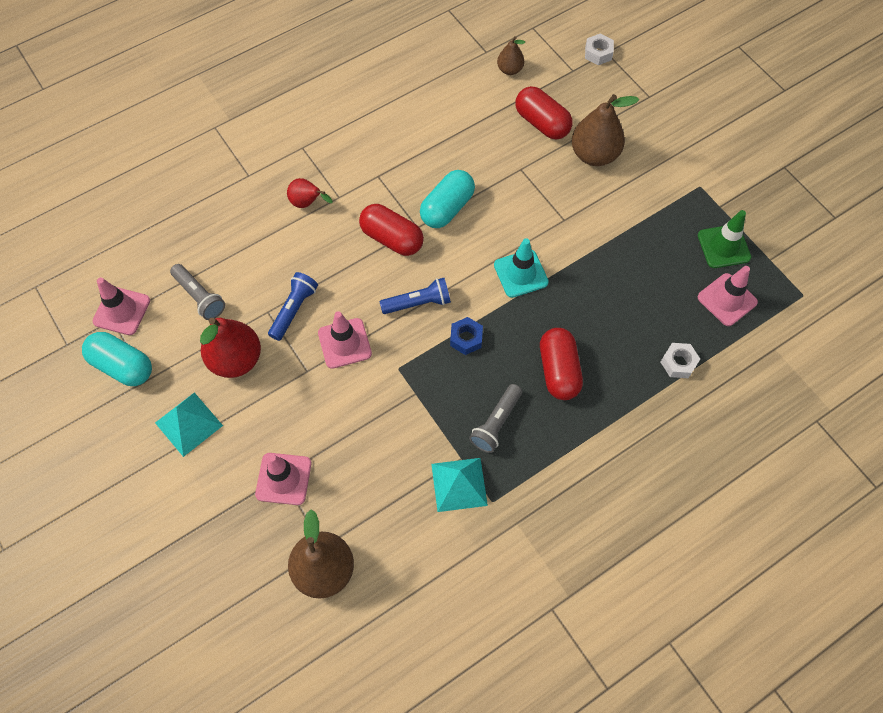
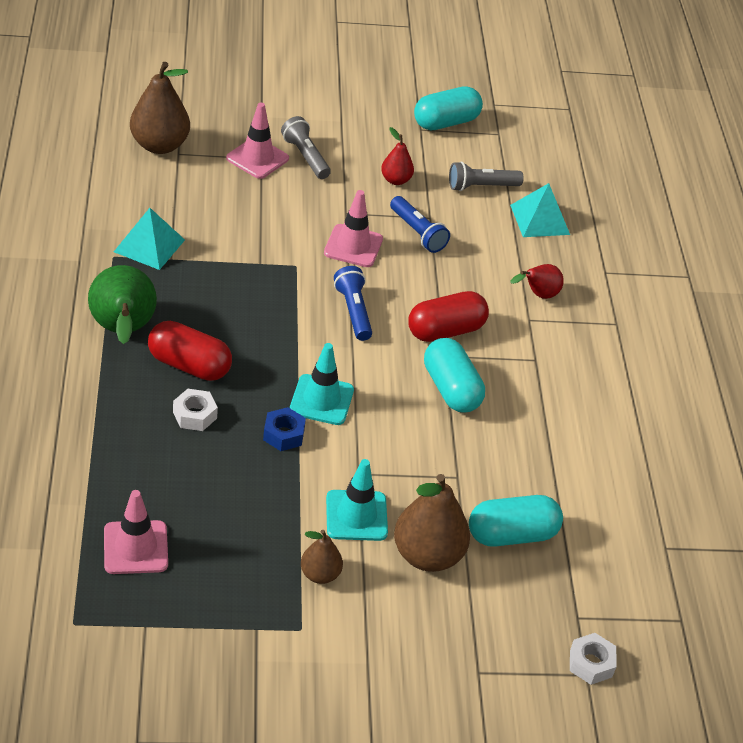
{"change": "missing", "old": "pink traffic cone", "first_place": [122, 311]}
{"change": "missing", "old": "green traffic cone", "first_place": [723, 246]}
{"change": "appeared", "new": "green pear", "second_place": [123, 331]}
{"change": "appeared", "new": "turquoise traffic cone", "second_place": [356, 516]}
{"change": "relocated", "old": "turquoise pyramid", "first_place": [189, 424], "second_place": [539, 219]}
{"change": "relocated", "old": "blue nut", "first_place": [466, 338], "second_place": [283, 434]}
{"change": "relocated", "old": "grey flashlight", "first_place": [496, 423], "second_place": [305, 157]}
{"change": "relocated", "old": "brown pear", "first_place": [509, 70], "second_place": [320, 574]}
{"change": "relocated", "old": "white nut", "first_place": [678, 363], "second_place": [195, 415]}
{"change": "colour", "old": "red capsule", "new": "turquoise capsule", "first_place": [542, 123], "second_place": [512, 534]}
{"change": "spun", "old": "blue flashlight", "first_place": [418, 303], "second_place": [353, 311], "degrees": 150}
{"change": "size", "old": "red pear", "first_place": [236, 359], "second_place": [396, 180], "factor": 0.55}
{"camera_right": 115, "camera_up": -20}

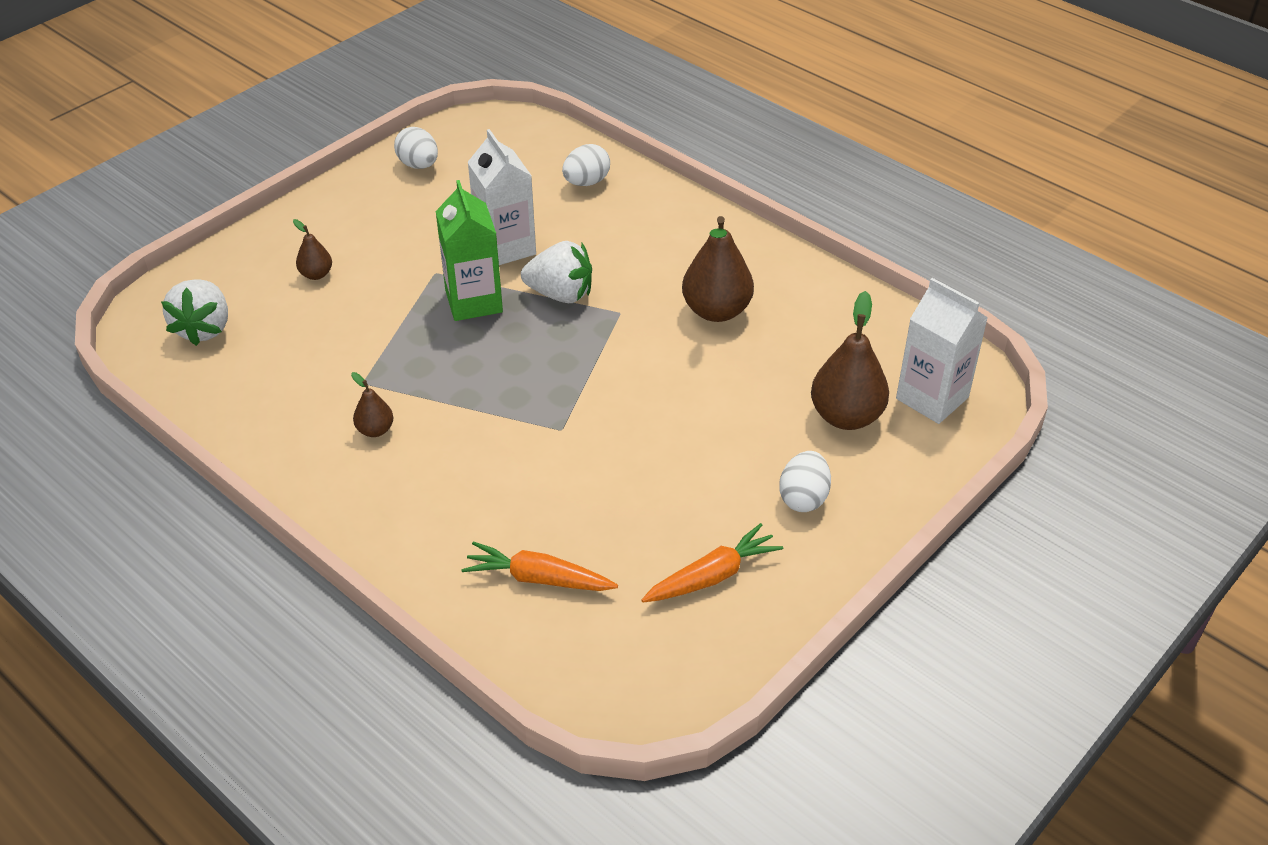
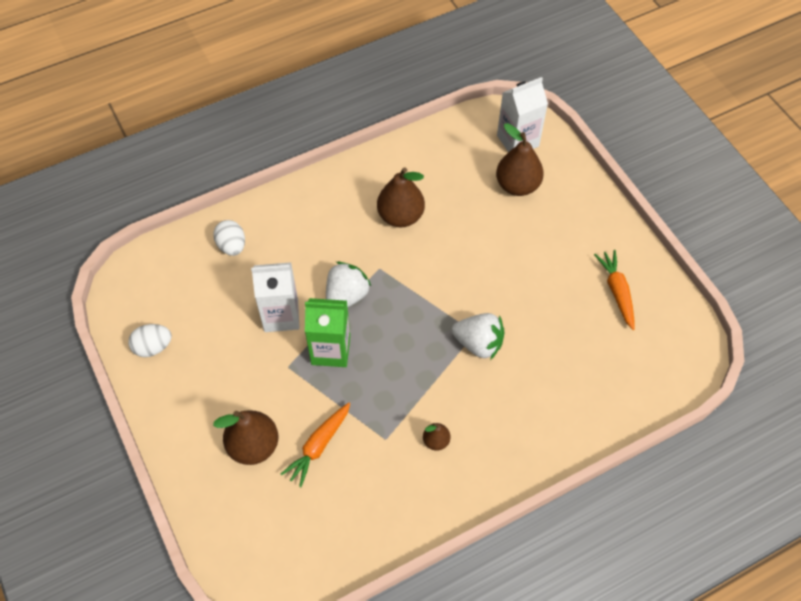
{"change": "missing", "old": "white egg", "first_place": [803, 498]}
{"change": "relocated", "old": "white strawberry", "first_place": [204, 329], "second_place": [478, 343]}
{"change": "relocated", "old": "orange carrot", "first_place": [538, 578], "second_place": [318, 446]}
{"change": "size", "old": "brown pear", "first_place": [316, 274], "second_place": [253, 446], "factor": 1.95}
{"camera_right": -70, "camera_up": 15}

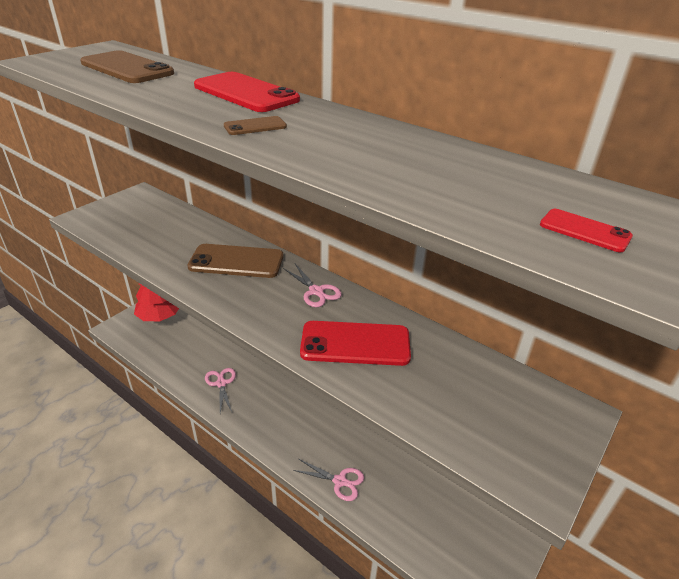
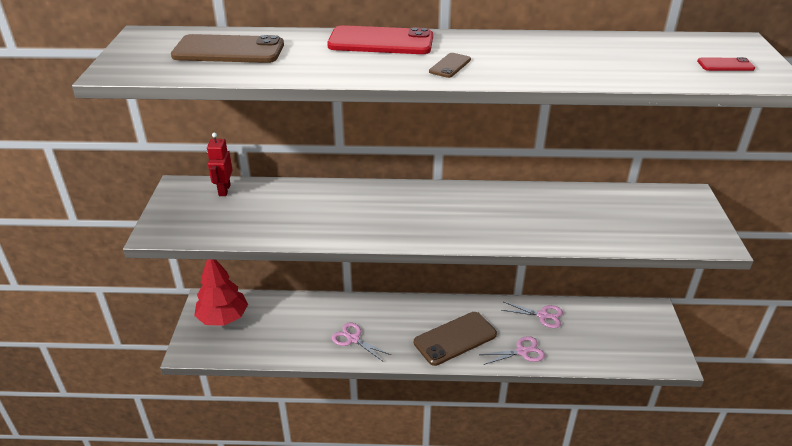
{"change": "missing", "old": "red phone", "first_place": [355, 344]}
{"change": "appeared", "new": "red robot", "second_place": [224, 190]}
{"change": "relocated", "old": "brown phone", "first_place": [236, 262], "second_place": [455, 338]}
{"change": "relocated", "old": "pink scissors", "first_place": [316, 291], "second_place": [542, 315]}
{"camera_right": -35, "camera_up": 0}

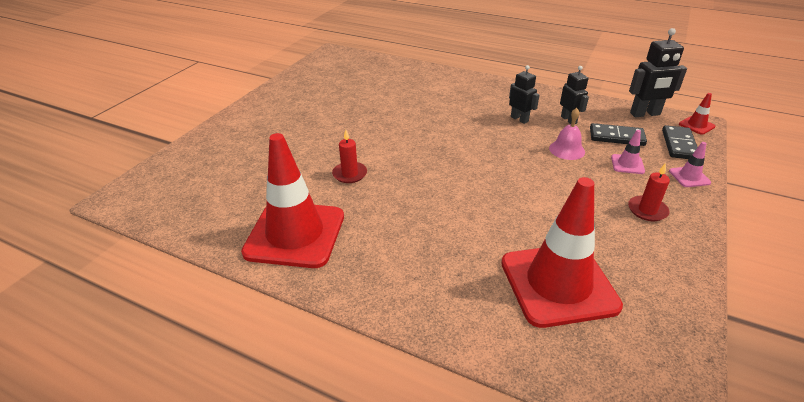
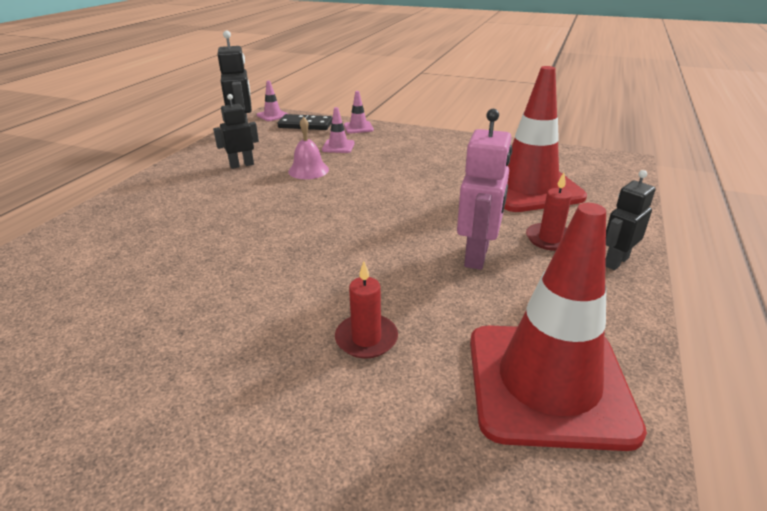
{"change": "missing", "old": "black domino", "first_place": [616, 137]}
{"change": "appeared", "new": "pink robot", "second_place": [477, 256]}
{"change": "relocated", "old": "black robot", "first_place": [519, 119], "second_place": [615, 261]}
{"change": "relocated", "old": "red candle", "first_place": [647, 210], "second_place": [550, 239]}
{"change": "colour", "old": "red traffic cone", "new": "pink traffic cone", "first_place": [696, 125], "second_place": [272, 115]}
{"camera_right": -95, "camera_up": -5}

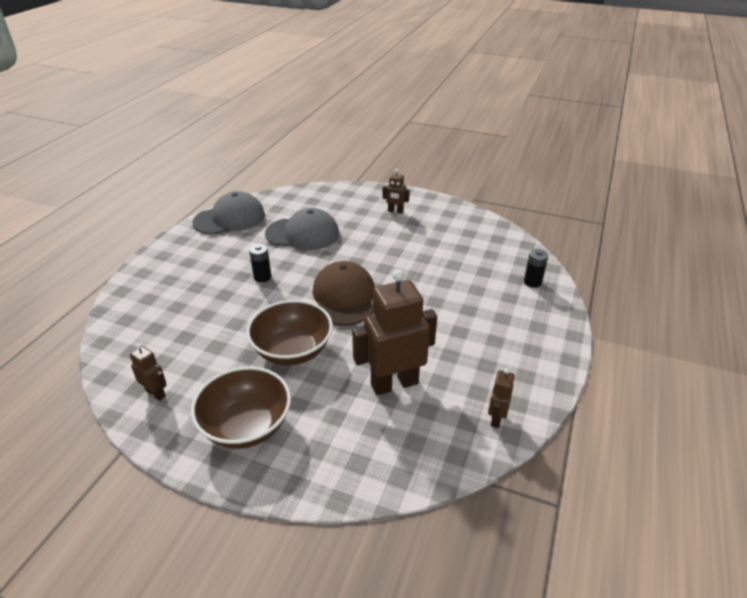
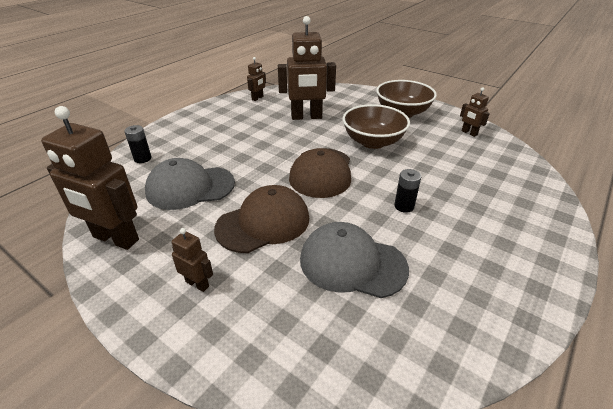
{"change": "appeared", "new": "brown robot", "second_place": [115, 239]}
{"change": "appeared", "new": "brown cap", "second_place": [263, 223]}
{"change": "relocated", "old": "grey cap", "first_place": [230, 218], "second_place": [190, 187]}
{"camera_right": -165, "camera_up": 0}

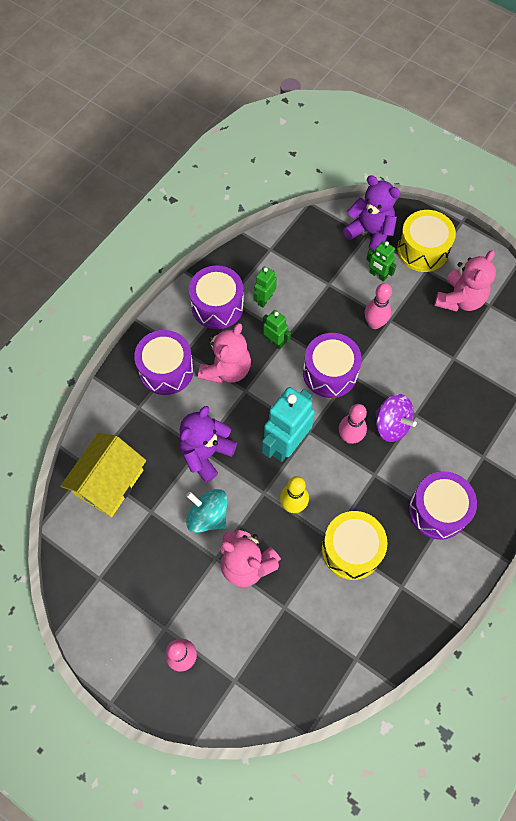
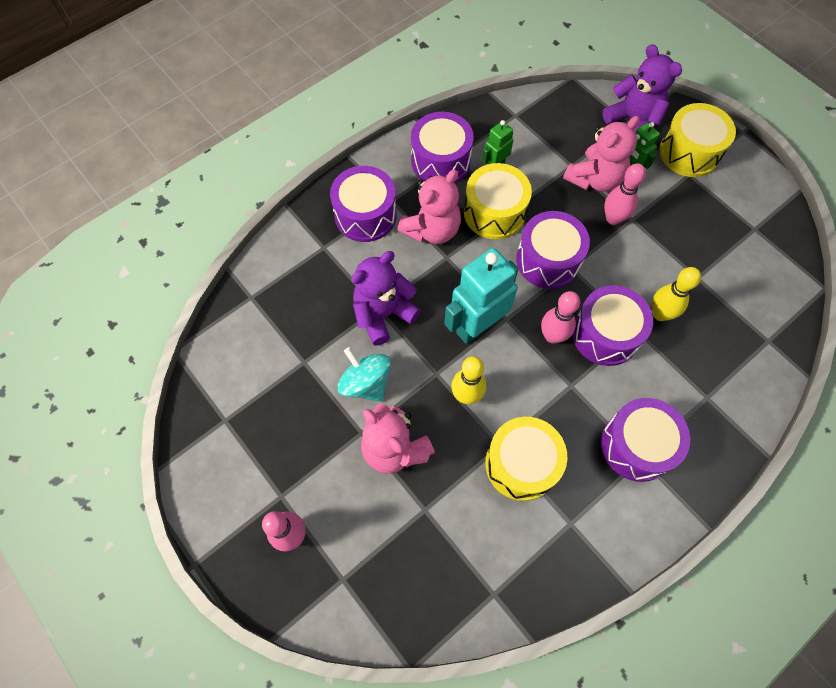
{"change": "missing", "old": "yellow house", "first_place": [109, 482]}
{"change": "appeared", "new": "yellow bowling pin", "second_place": [660, 314]}
{"change": "relocated", "old": "pink teddy bear", "first_place": [459, 299], "second_place": [594, 179]}
{"change": "exchanged", "old": "green robot", "new": "yellow drum", "first_place": [275, 341], "second_place": [494, 212]}
{"change": "exchanged", "old": "purple spinning top", "new": "purple drum", "first_place": [391, 425], "second_place": [605, 334]}
{"camera_right": 15, "camera_up": 0}

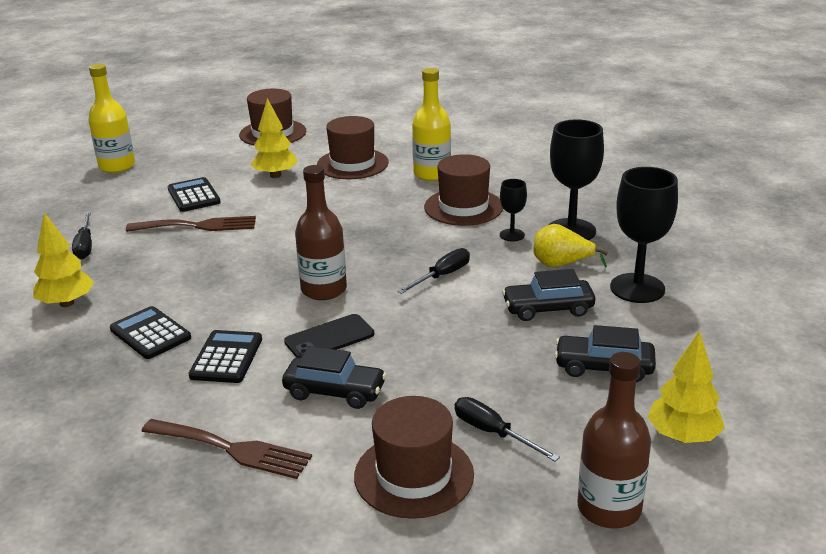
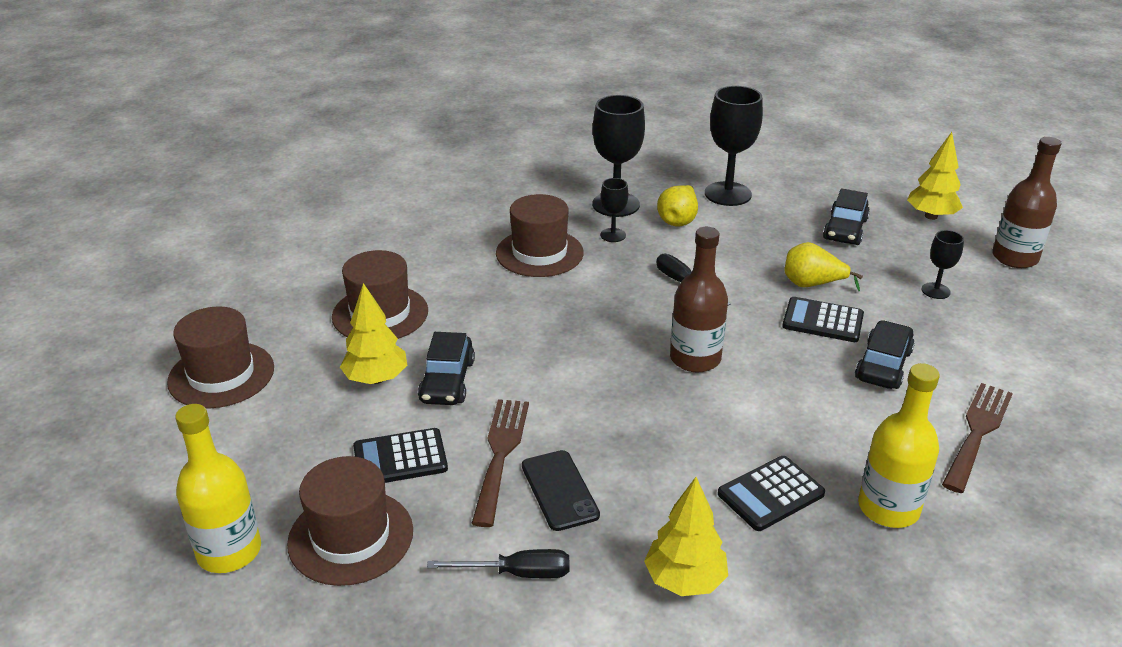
{"change": "appeared", "new": "yellow pear", "second_place": [812, 285]}
{"change": "relocated", "old": "black calculator", "first_place": [226, 358], "second_place": [823, 321]}
{"change": "relocated", "old": "black phone", "first_place": [329, 338], "second_place": [559, 490]}
{"change": "relocated", "old": "brown hat", "first_place": [414, 475], "second_place": [351, 537]}
{"change": "relocated", "old": "yellow bottle", "first_place": [432, 174], "second_place": [888, 508]}
{"change": "relocated", "old": "black car", "first_place": [548, 309], "second_place": [447, 381]}
{"change": "exchanged", "old": "black screwdriver", "new": "black goblet", "first_place": [493, 433], "second_place": [935, 291]}
{"camera_right": -80, "camera_up": 5}

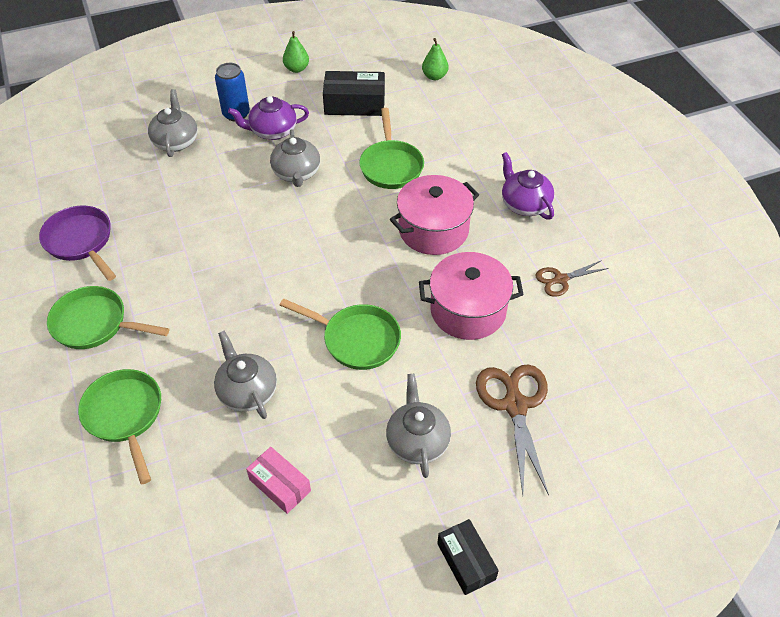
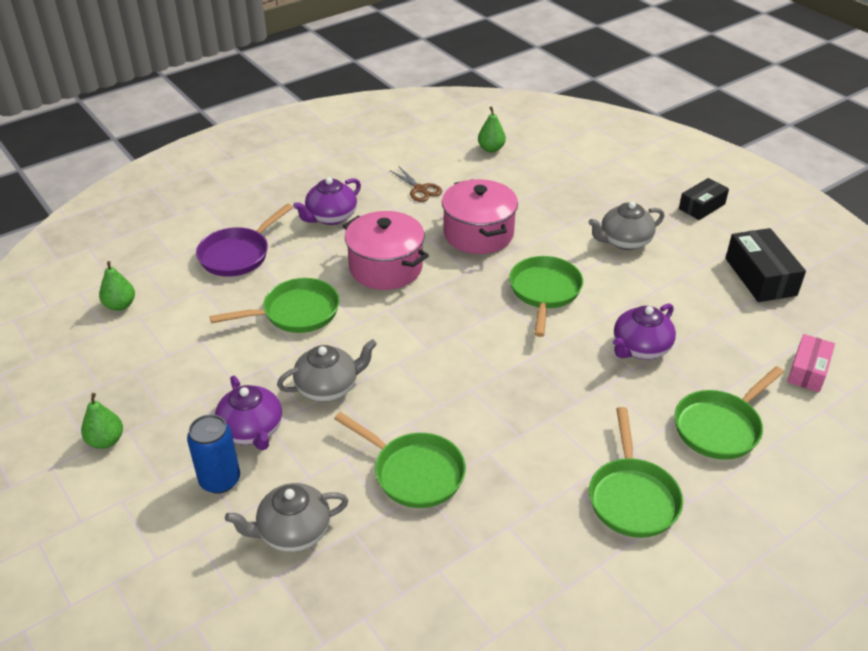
{"change": "missing", "old": "brown scissors", "first_place": [515, 405]}
{"change": "appeared", "new": "green pan", "second_place": [414, 472]}
{"change": "appeared", "new": "green pear", "second_place": [491, 149]}
{"change": "relocated", "old": "purple pan", "first_place": [81, 242], "second_place": [238, 254]}
{"change": "relocated", "old": "pink box", "first_place": [280, 485], "second_place": [808, 370]}
{"change": "relocated", "old": "black box", "first_place": [354, 104], "second_place": [760, 277]}
{"change": "colour", "old": "grey teapot", "new": "purple teapot", "first_place": [247, 391], "second_place": [640, 348]}
{"camera_right": -105, "camera_up": -10}

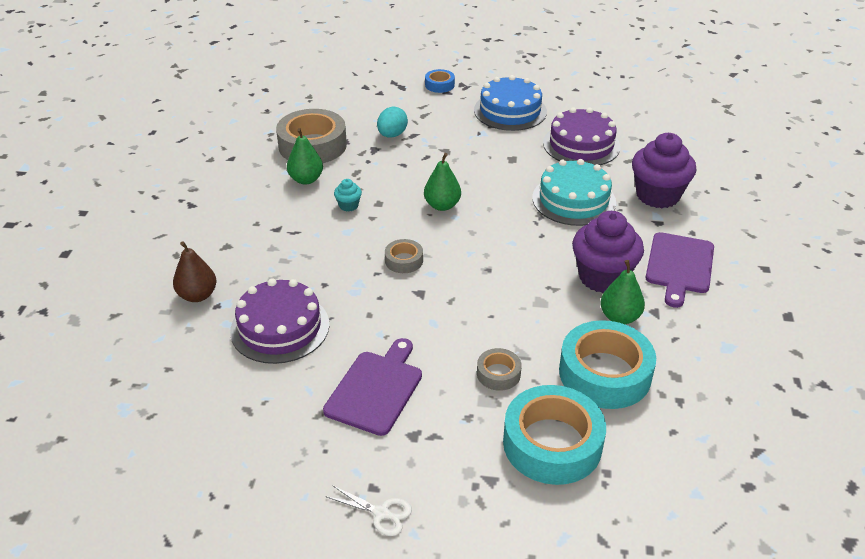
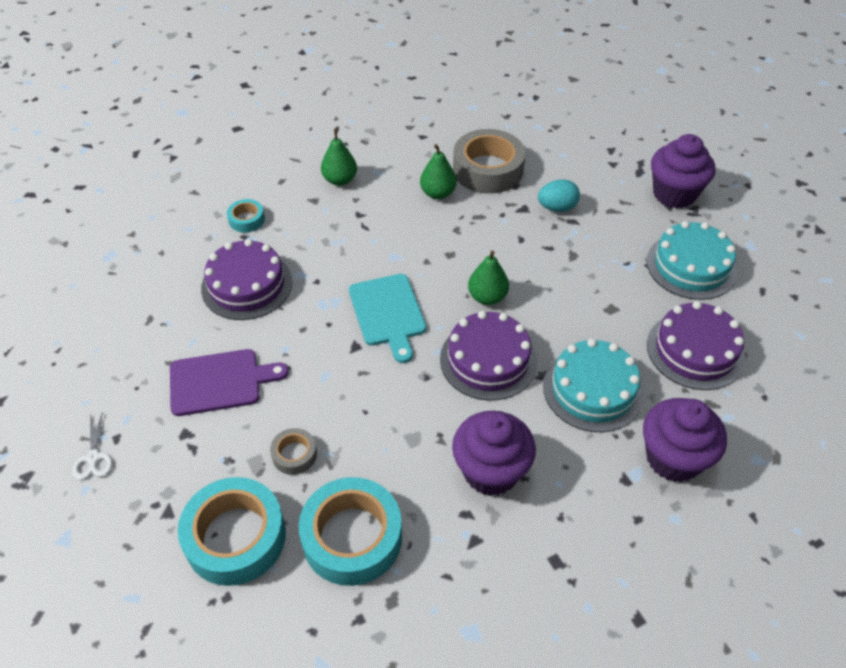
{"change": "missing", "old": "turquoise cupcake", "first_place": [348, 205]}
{"change": "missing", "old": "purple cutting board", "first_place": [679, 266]}
{"change": "appeared", "new": "purple cake", "second_place": [488, 360]}
{"change": "relocated", "old": "green pear", "first_place": [619, 317], "second_place": [340, 180]}
{"change": "exchanged", "old": "brown pear", "new": "turquoise tape", "first_place": [197, 295], "second_place": [246, 220]}
{"change": "exchanged", "old": "grey tape", "new": "turquoise cutting board", "first_place": [404, 260], "second_place": [388, 313]}
{"change": "exchanged", "old": "blue tape", "new": "purple cupcake", "first_place": [439, 85], "second_place": [674, 194]}
{"change": "colour", "old": "blue cake", "new": "turquoise cake", "first_place": [510, 111], "second_place": [691, 266]}
{"camera_right": 55, "camera_up": 10}

